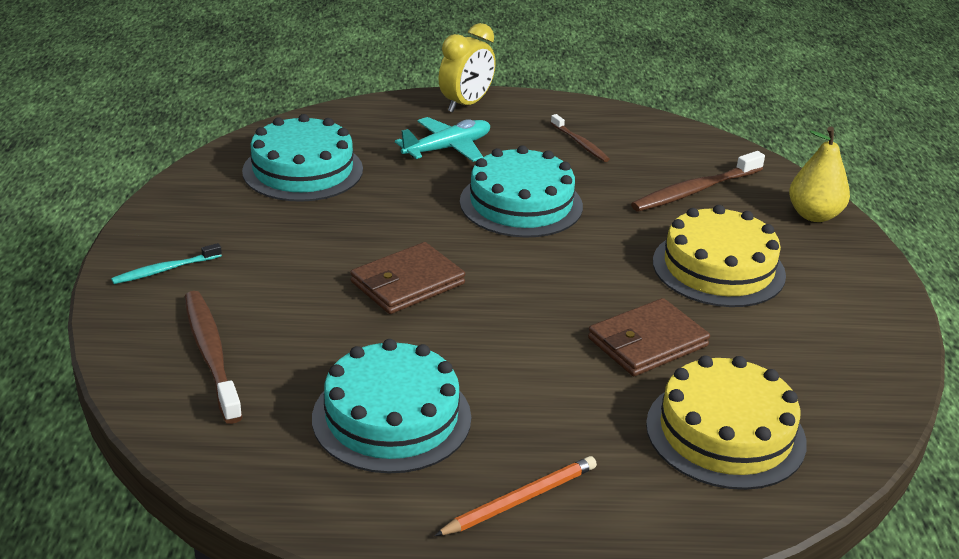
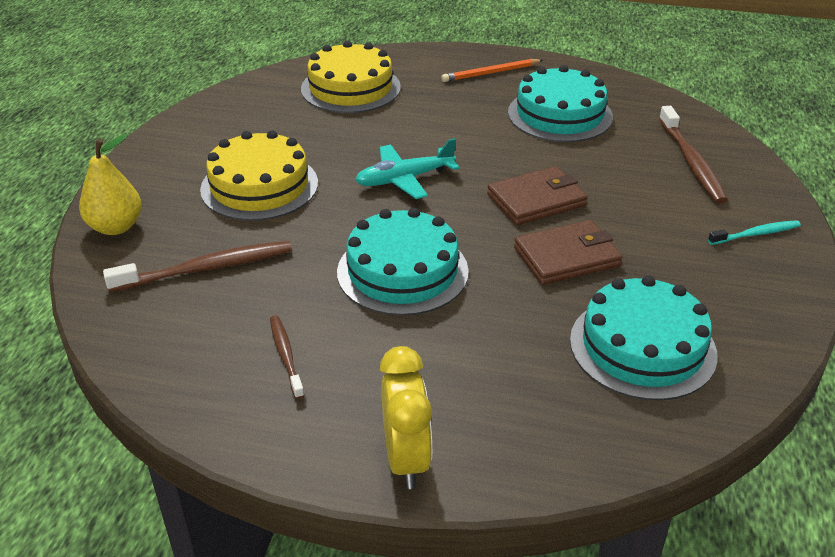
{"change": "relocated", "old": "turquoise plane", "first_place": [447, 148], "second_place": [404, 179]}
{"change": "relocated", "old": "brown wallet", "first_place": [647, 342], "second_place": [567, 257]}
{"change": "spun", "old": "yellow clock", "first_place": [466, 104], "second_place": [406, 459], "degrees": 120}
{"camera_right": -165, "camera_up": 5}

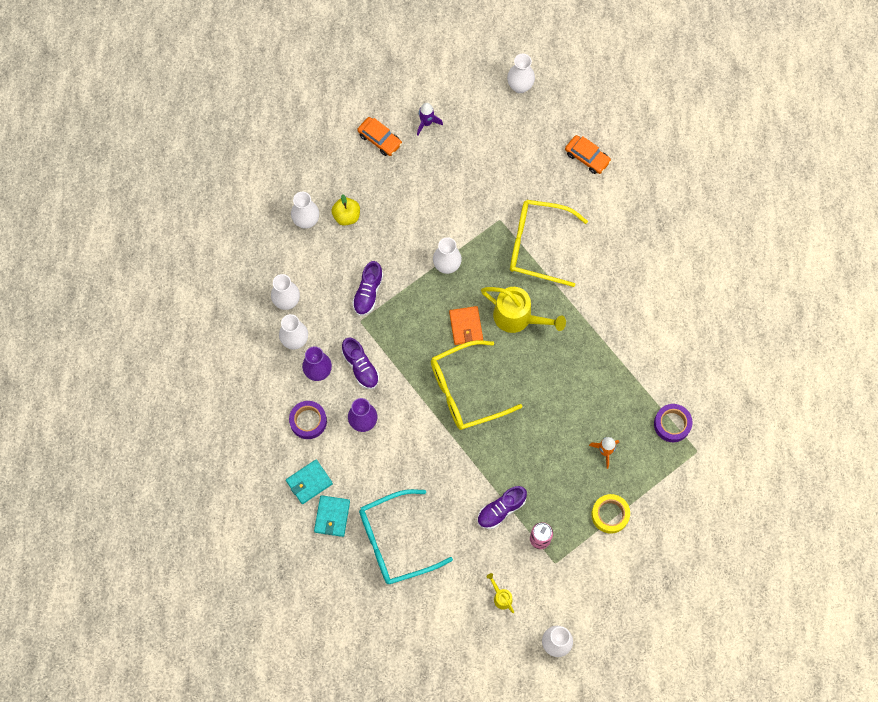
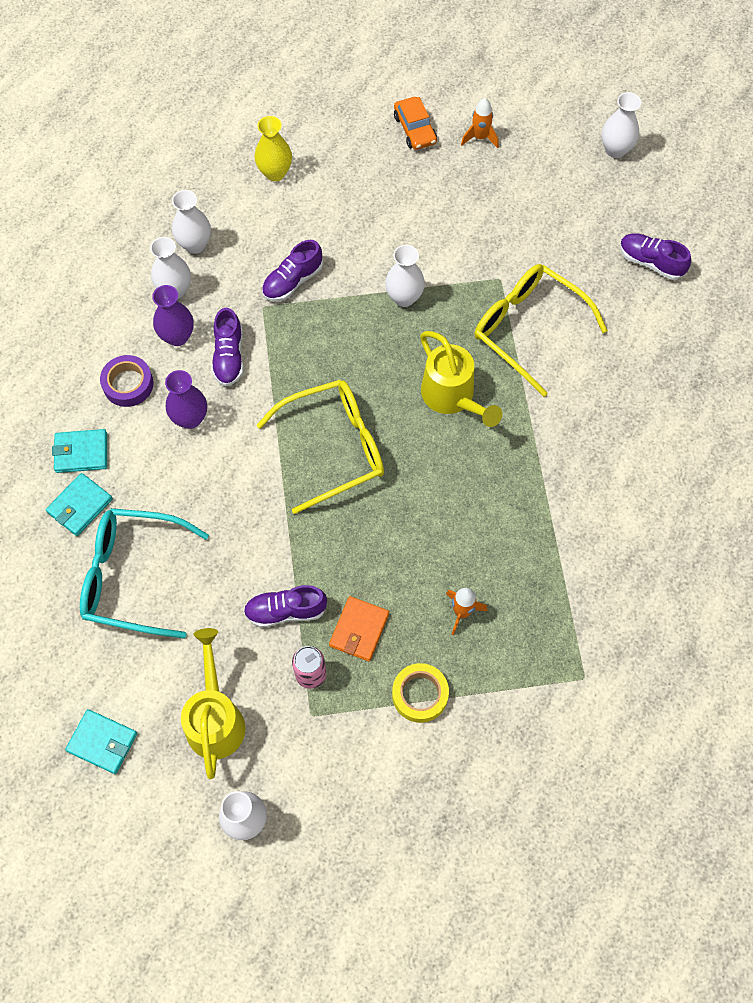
{"change": "missing", "old": "yellow apple", "first_place": [346, 216]}
{"change": "missing", "old": "purple tape", "first_place": [672, 424]}
{"change": "appeared", "new": "turquoise wallet", "second_place": [102, 742]}
{"change": "relocated", "old": "orange wallet", "first_place": [466, 326], "second_place": [359, 630]}
{"change": "exchanged", "old": "orange car", "new": "purple shoe", "first_place": [587, 157], "second_place": [650, 262]}
{"change": "colour", "old": "white vase", "new": "yellow vase", "first_place": [306, 221], "second_place": [275, 173]}
{"change": "colour", "old": "purple rocket", "new": "orange rocket", "first_place": [426, 123], "second_place": [480, 137]}
{"change": "spun", "old": "yellow glasses", "first_place": [465, 391], "second_place": [334, 448], "degrees": 150}
{"change": "size", "old": "yellow watering can", "first_place": [501, 597], "second_place": [215, 718], "factor": 2.15}
{"camera_right": 30, "camera_up": -5}

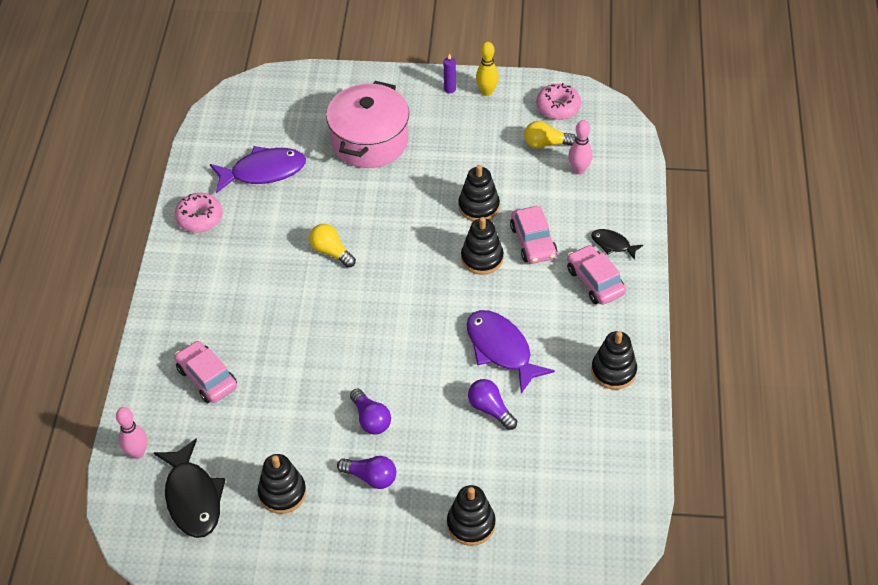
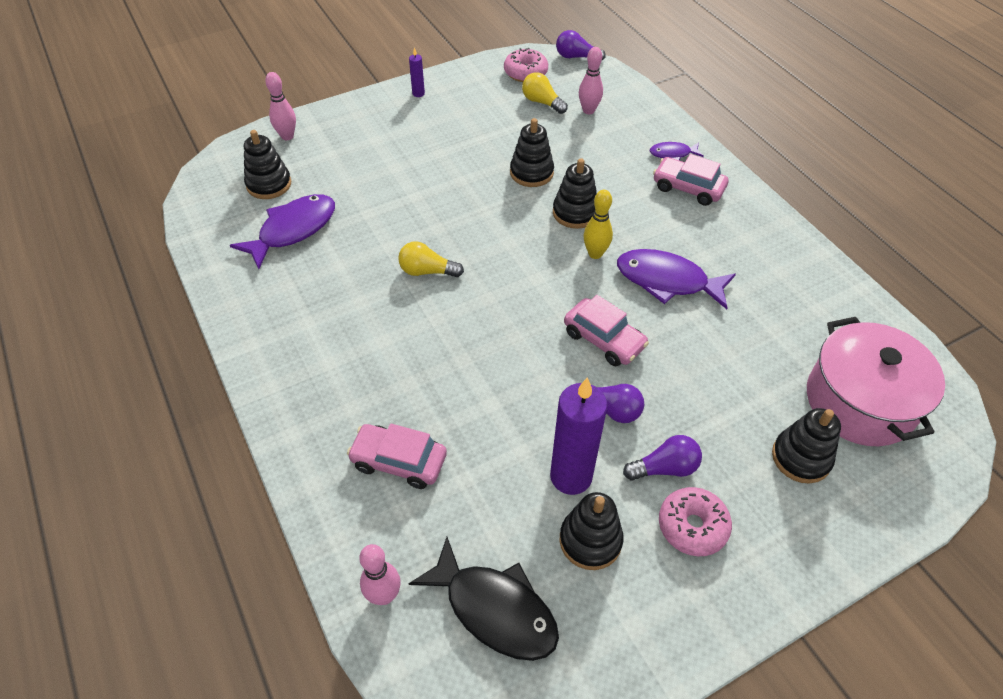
{"change": "appeared", "new": "pink bowling pin", "second_place": [287, 136]}
{"change": "appeared", "new": "purple candle", "second_place": [571, 476]}
{"change": "relocated", "old": "pink donut", "first_place": [199, 218], "second_place": [692, 526]}
{"change": "relocated", "old": "pink pot", "first_place": [370, 141], "second_place": [859, 401]}
{"change": "relocated", "old": "purple light bulb", "first_place": [490, 409], "second_place": [576, 57]}
{"change": "relocated", "old": "yellow bowling pin", "first_place": [487, 92], "second_place": [595, 254]}
{"change": "relocated", "old": "pink car", "first_place": [533, 242], "second_place": [604, 339]}
{"change": "relocated", "old": "black stacking toy", "first_place": [613, 371], "second_place": [269, 184]}
{"change": "colour", "old": "black fish", "new": "purple fish", "first_place": [613, 244], "second_place": [672, 154]}
{"change": "spun", "old": "yellow light bulb", "first_place": [546, 144], "second_place": [542, 102], "degrees": 75}
{"camera_right": -35, "camera_up": 0}

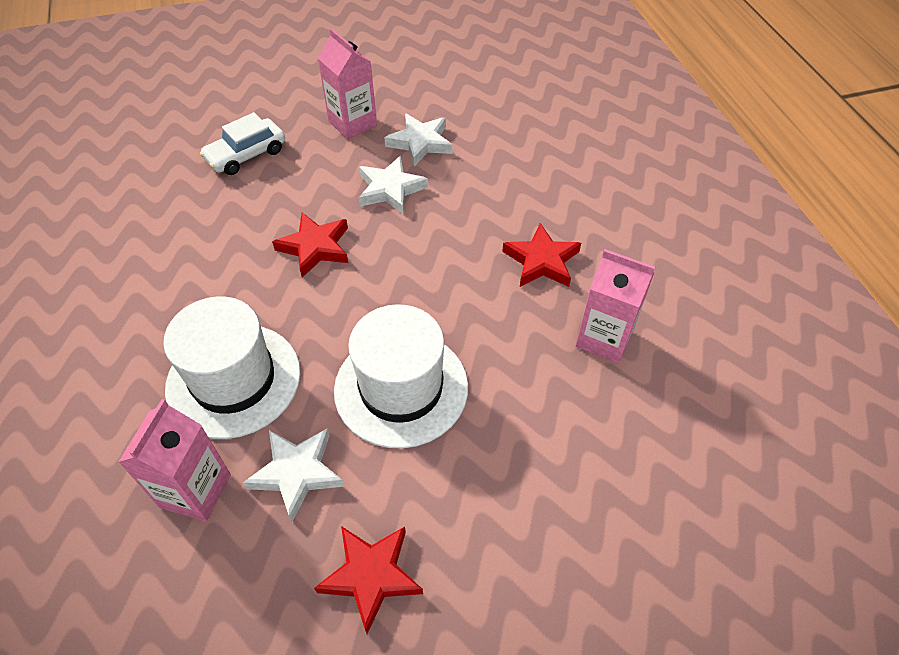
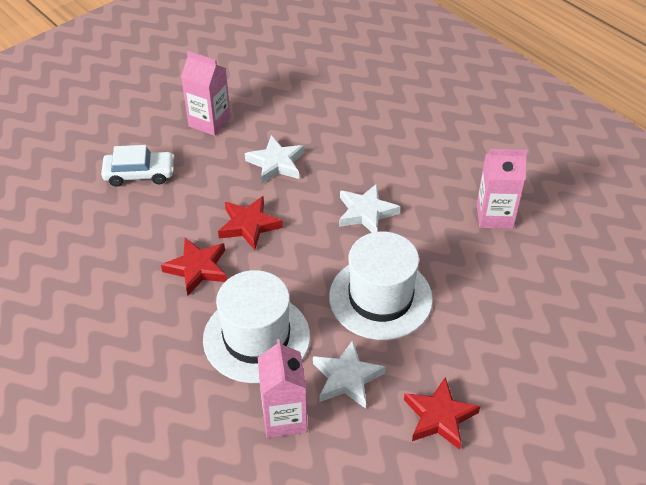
{"change": "relocated", "old": "white star", "first_place": [420, 143], "second_place": [366, 213]}
{"change": "relocated", "old": "red star", "first_place": [541, 261], "second_place": [197, 268]}
{"change": "spun", "old": "white car", "first_place": [246, 155], "second_place": [139, 174], "degrees": -120}
{"camera_right": -25, "camera_up": -5}

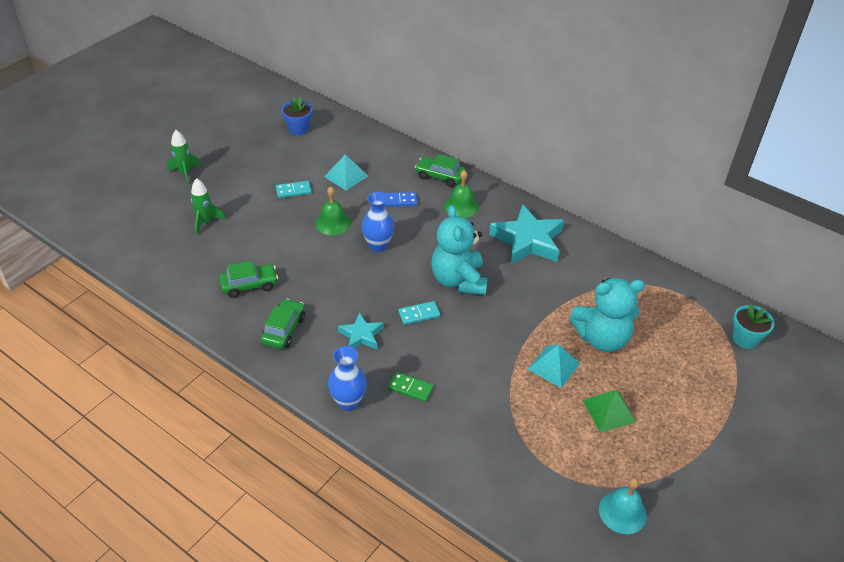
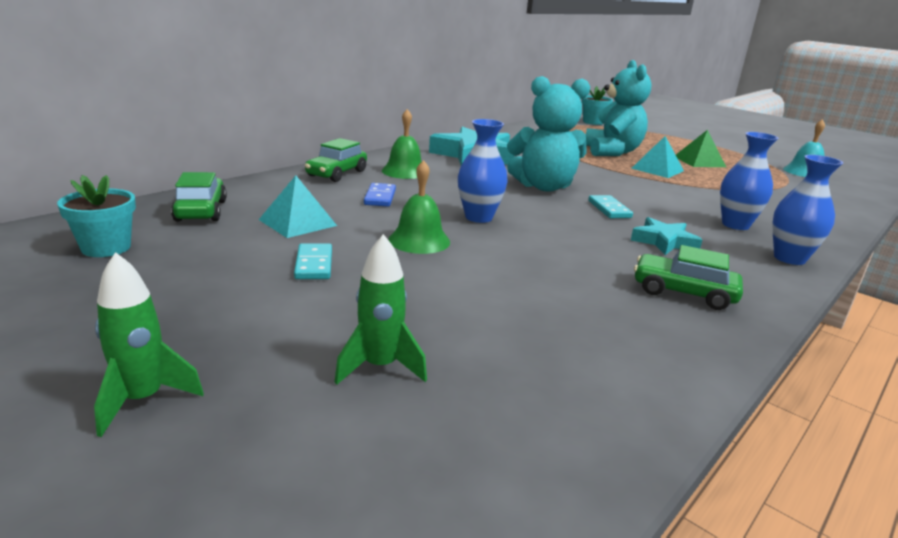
{"change": "relocated", "old": "green car", "first_place": [249, 285], "second_place": [201, 211]}
{"change": "exchanged", "old": "green domino", "new": "blue vase", "first_place": [410, 388], "second_place": [735, 225]}
{"change": "colour", "old": "blue flower pot", "new": "turquoise flower pot", "first_place": [298, 129], "second_place": [106, 248]}
{"camera_right": -85, "camera_up": -20}

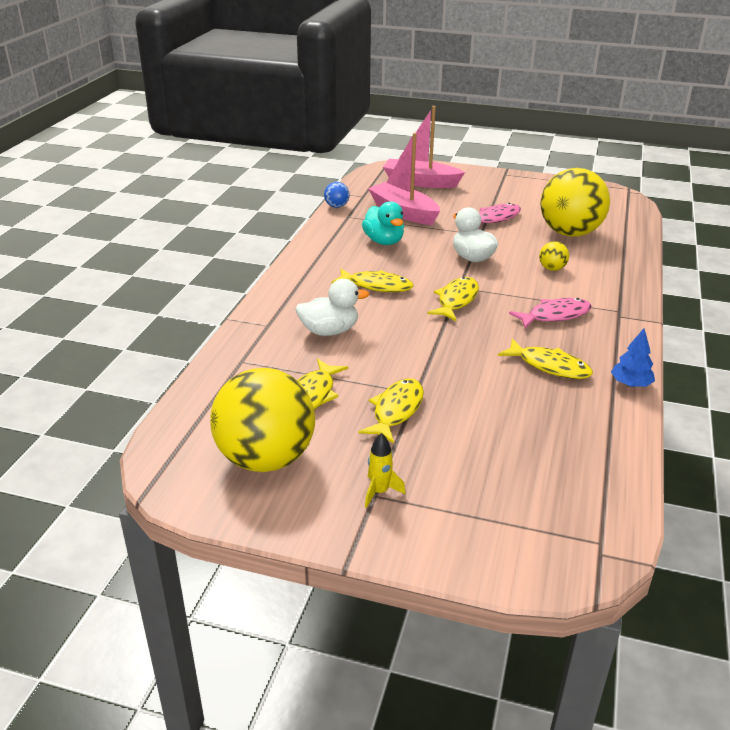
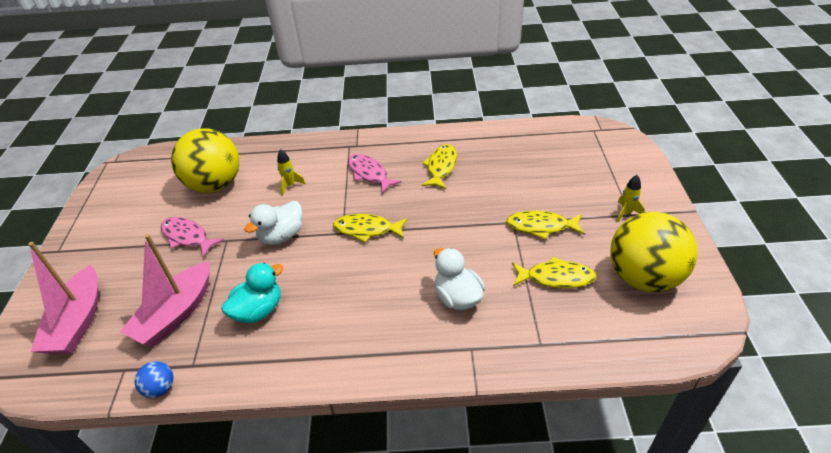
{"change": "missing", "old": "yellow fish", "first_place": [376, 286]}
{"change": "missing", "old": "blue tree", "first_place": [630, 384]}
{"change": "exchanged", "old": "yellow ball", "new": "yellow rocket", "first_place": [552, 268], "second_place": [290, 185]}
{"camera_right": -105, "camera_up": 10}

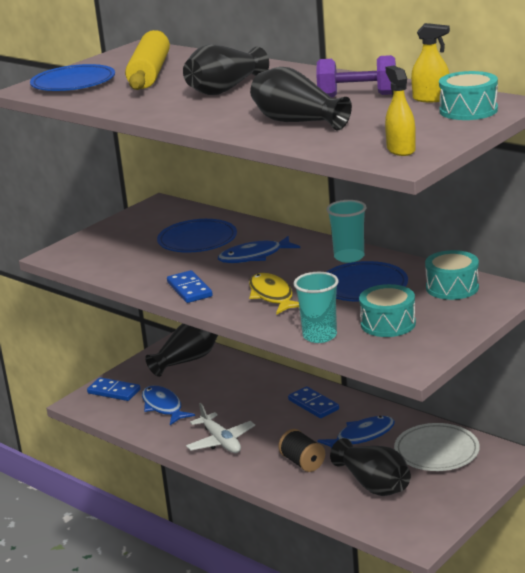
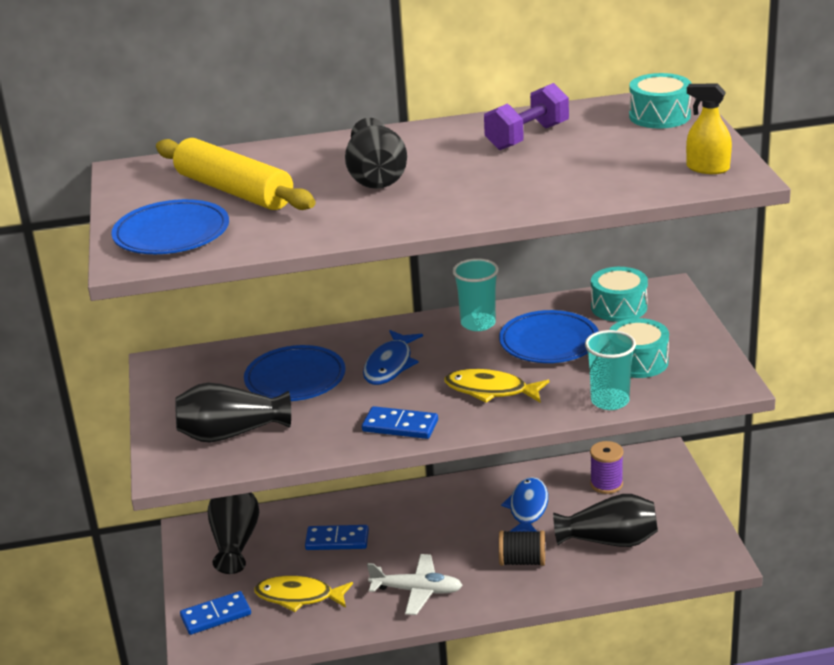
{"change": "missing", "old": "yellow spray bottle", "first_place": [431, 99]}
{"change": "relocated", "old": "black vase", "first_place": [297, 122], "second_place": [231, 433]}
{"change": "relocated", "old": "blue domino", "first_place": [313, 405], "second_place": [337, 540]}
{"change": "exchanged", "old": "white plate", "new": "purple spool", "first_place": [436, 451], "second_place": [606, 484]}
{"change": "colour", "old": "blue fish", "new": "yellow fish", "first_place": [163, 407], "second_place": [299, 597]}
{"camera_right": -50, "camera_up": 5}

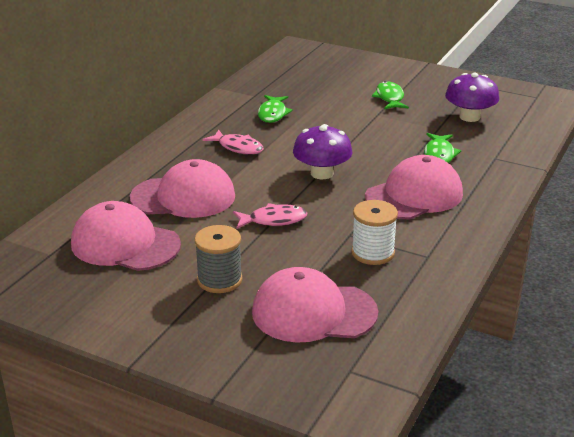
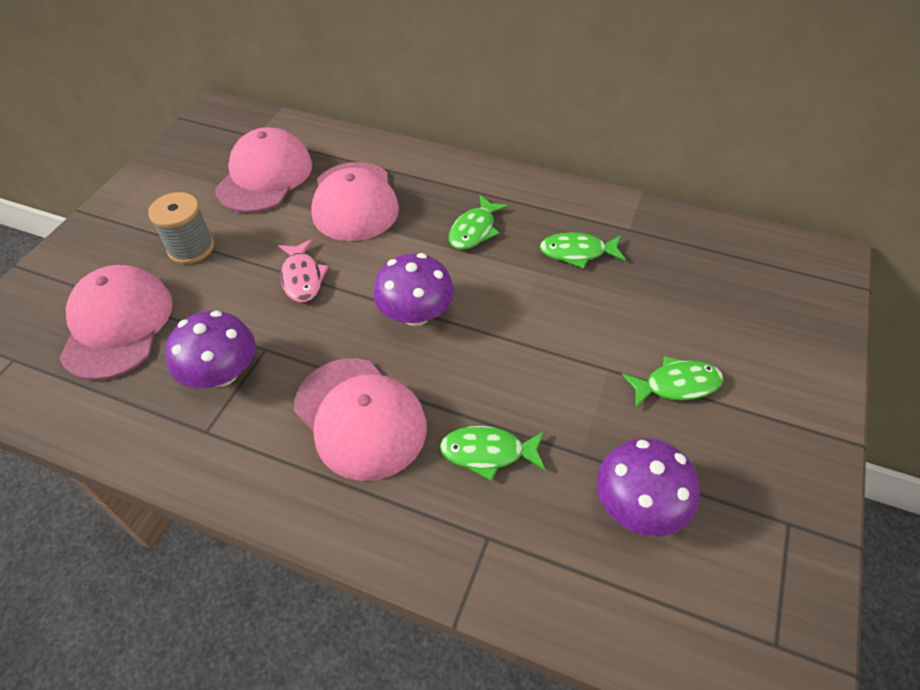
{"change": "exchanged", "old": "white spool", "new": "purple mushroom", "first_place": [373, 253], "second_place": [222, 373]}
{"change": "colour", "old": "pink fish", "new": "green fish", "first_place": [238, 147], "second_place": [474, 230]}
{"camera_right": 85, "camera_up": 20}

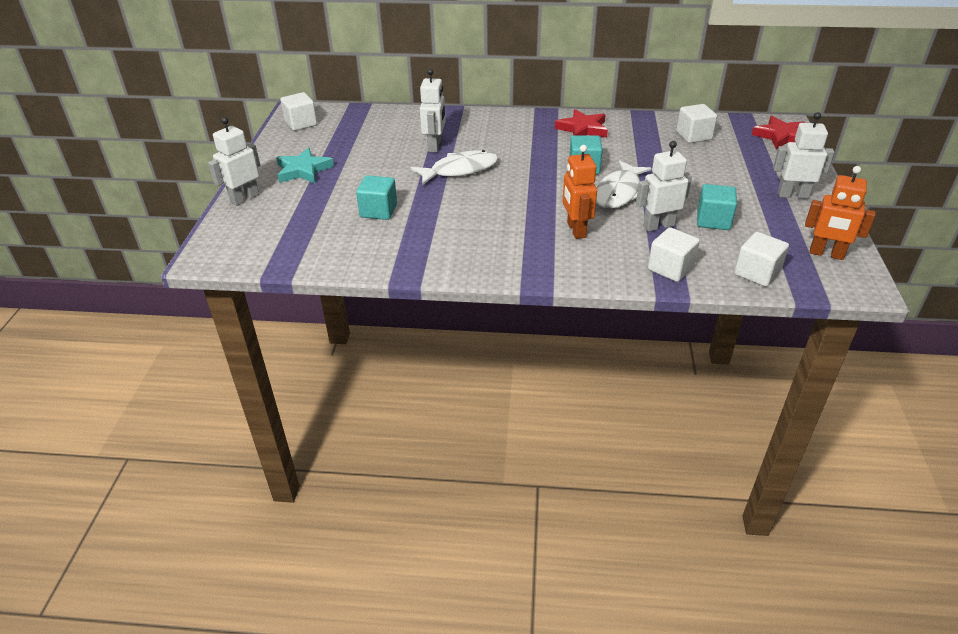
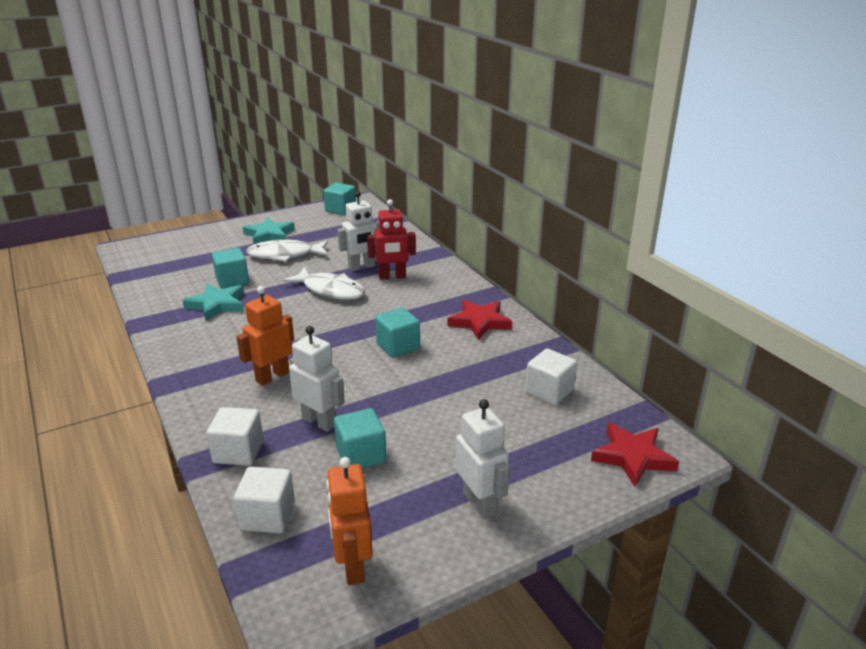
{"change": "missing", "old": "white robot", "first_place": [244, 198]}
{"change": "appeared", "new": "turquoise star", "second_place": [217, 305]}
{"change": "appeared", "new": "red robot", "second_place": [392, 277]}
{"change": "relocated", "old": "white fish", "first_place": [619, 193], "second_place": [285, 255]}
{"change": "colour", "old": "white cube", "new": "turquoise cube", "first_place": [301, 123], "second_place": [340, 210]}
{"camera_right": 55, "camera_up": -10}

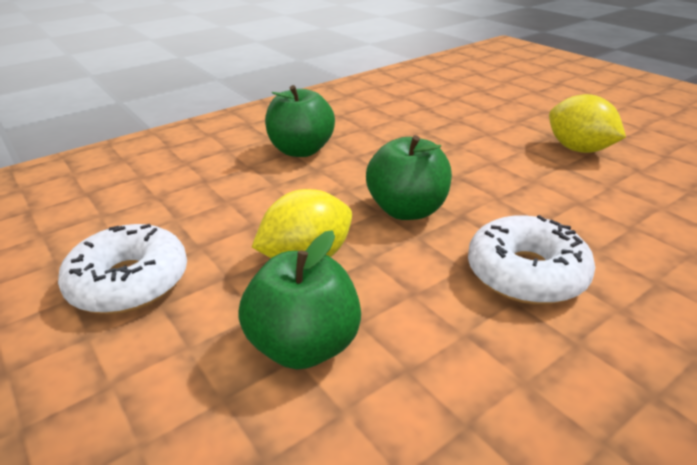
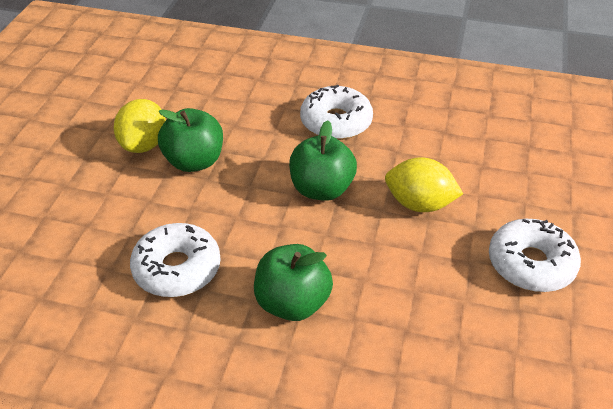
{"change": "appeared", "new": "white donut", "second_place": [177, 269]}
{"change": "relocated", "old": "green apple", "first_place": [304, 345], "second_place": [194, 161]}
{"camera_right": -130, "camera_up": 10}

